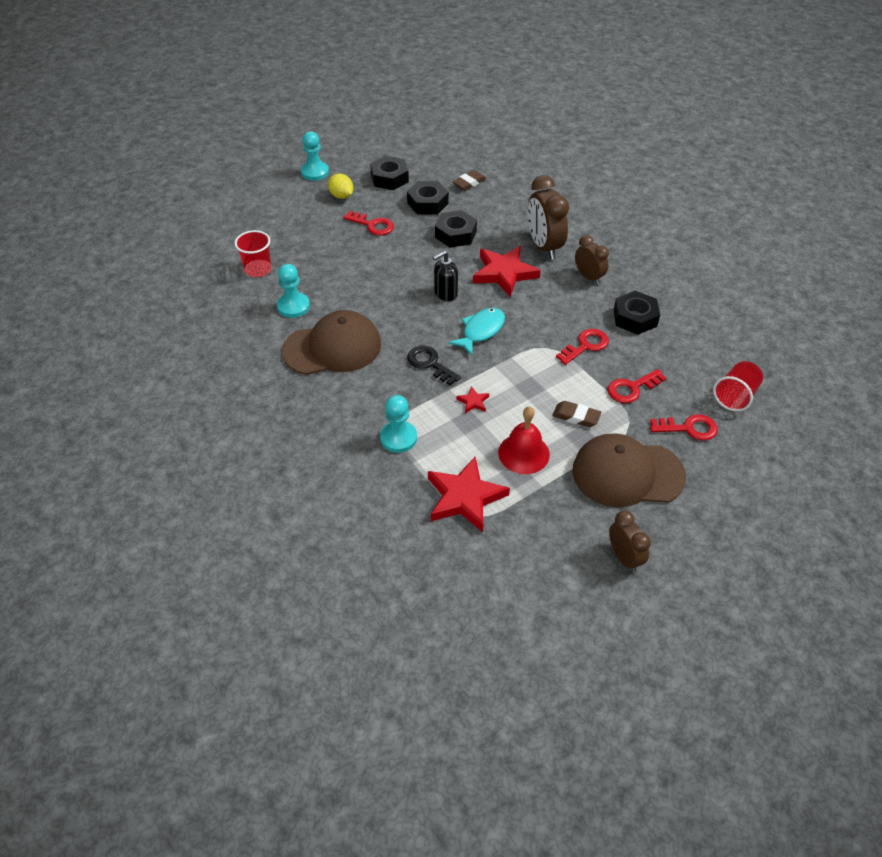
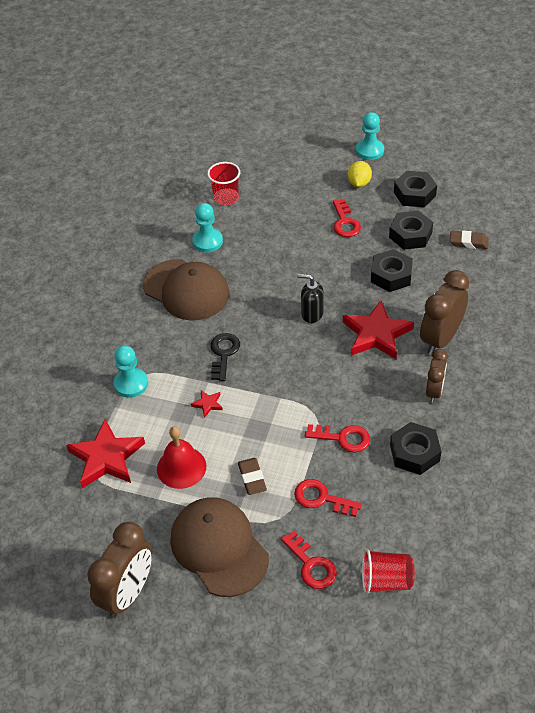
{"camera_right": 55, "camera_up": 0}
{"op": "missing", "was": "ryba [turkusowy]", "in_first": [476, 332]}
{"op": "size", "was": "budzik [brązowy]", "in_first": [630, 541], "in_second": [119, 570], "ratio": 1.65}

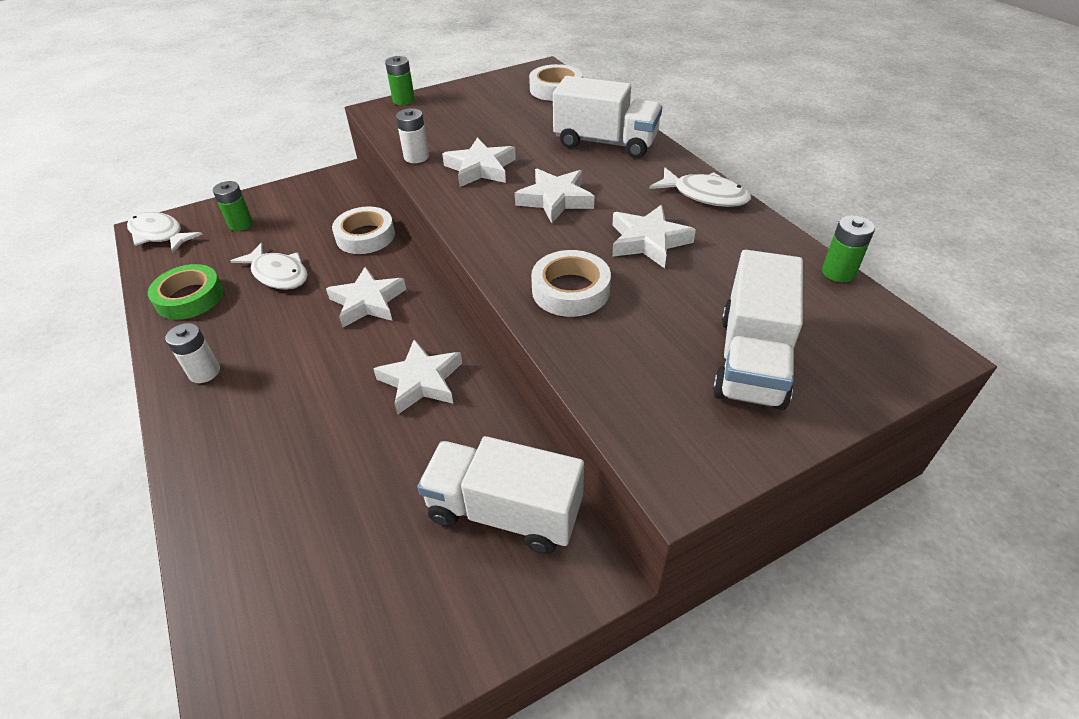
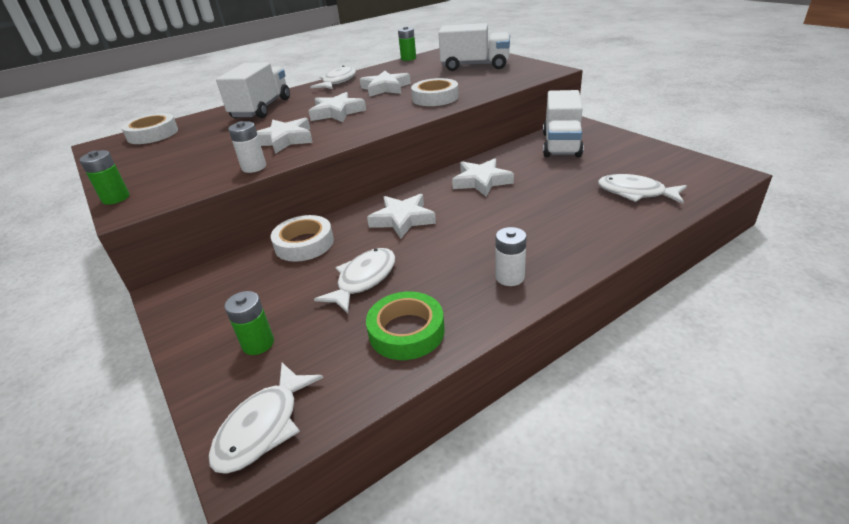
{"camera_right": -95, "camera_up": -10}
{"op": "appeared", "now": "ryba [biały]", "in_second": [642, 189]}

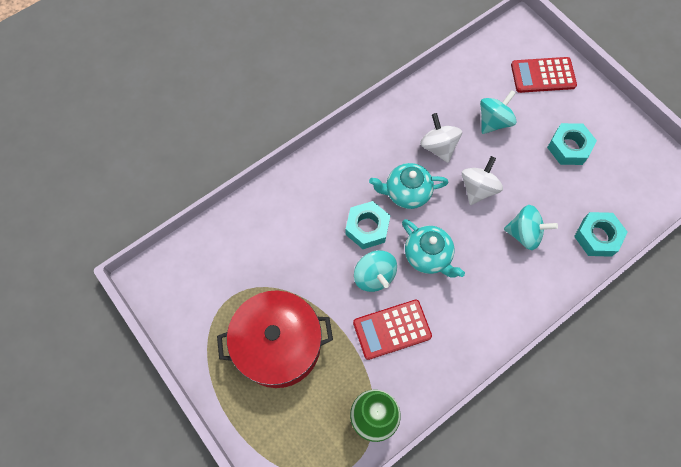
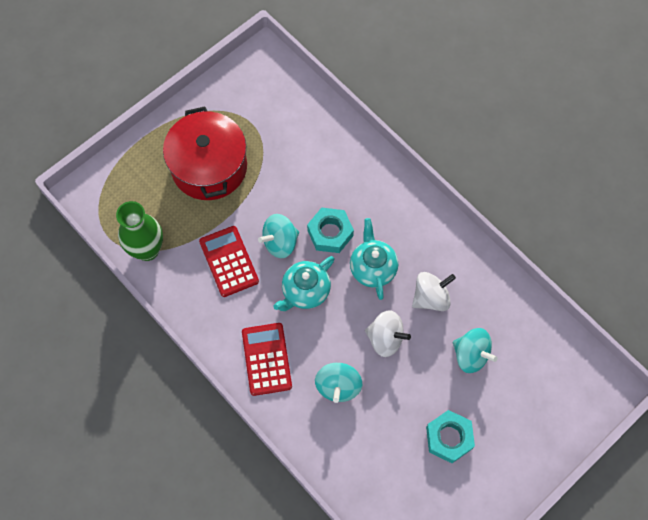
{"camera_right": 85, "camera_up": 0}
{"op": "relocated", "was": "kalkulator [czerwony]", "in_first": [544, 75], "in_second": [267, 359]}
{"op": "missing", "was": "nakrętka [turkusowy]", "in_first": [601, 234]}

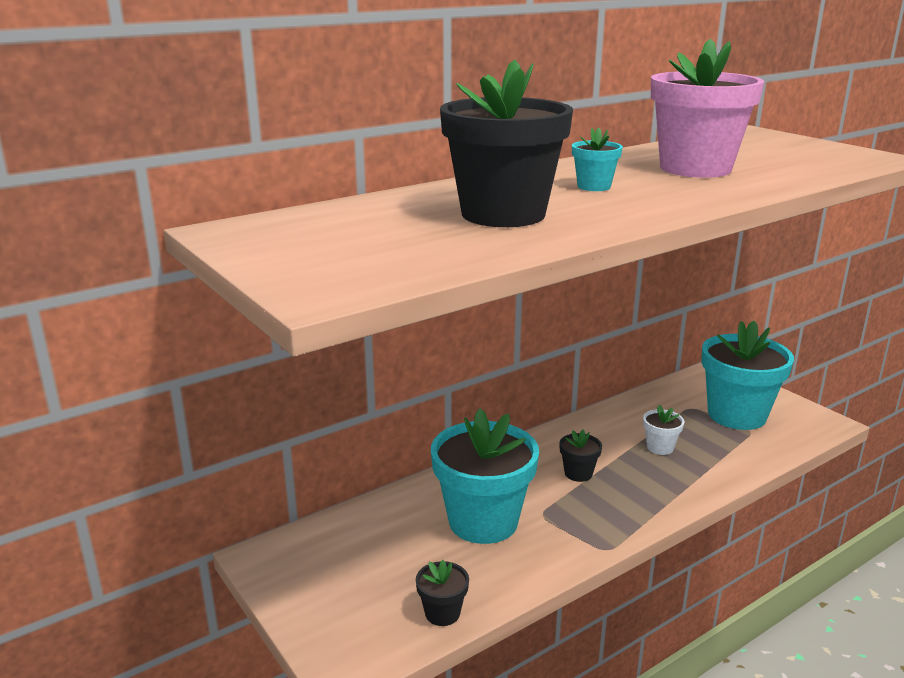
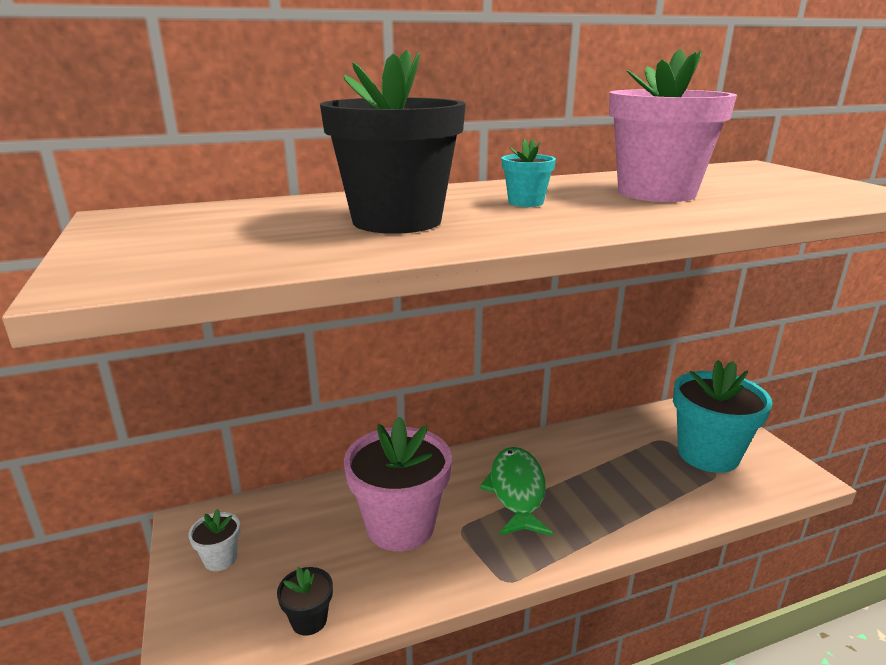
{"camera_right": 15, "camera_up": 0}
{"op": "colour", "was": "doniczka [turkusowy]", "now": "doniczka [różowy]", "in_first": [485, 476], "in_second": [398, 484]}
{"op": "exchanged", "was": "doniczka [czarny]", "now": "ryba [zielony]", "in_first": [580, 455], "in_second": [516, 491]}
{"op": "relocated", "was": "doniczka [biały]", "in_first": [663, 429], "in_second": [214, 540]}

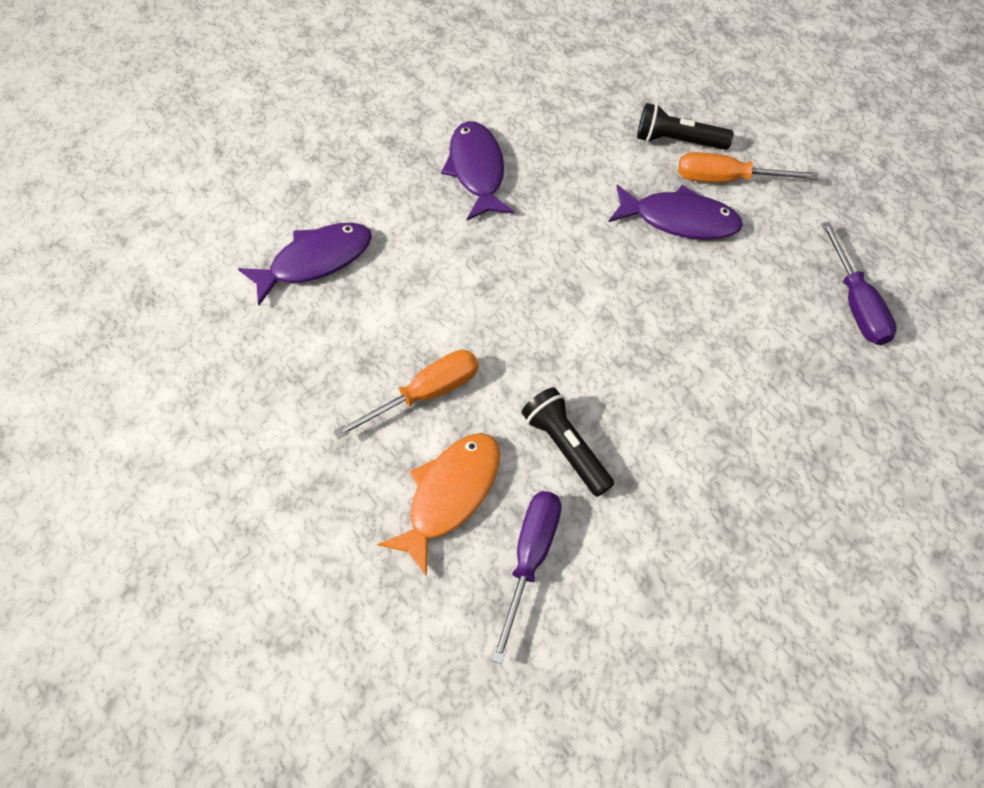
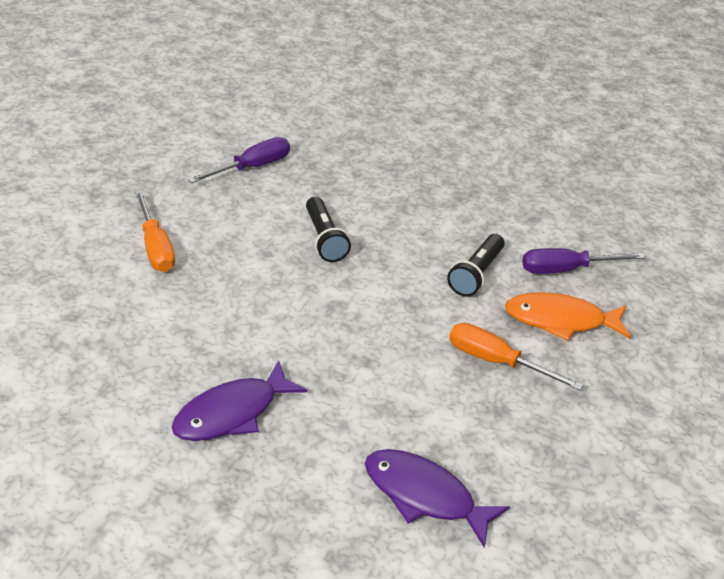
{"camera_right": -120, "camera_up": -20}
{"op": "missing", "was": "ryba [fioletowy]", "in_first": [676, 212]}
{"op": "relocated", "was": "latarka [czarny]", "in_first": [685, 126], "in_second": [328, 229]}

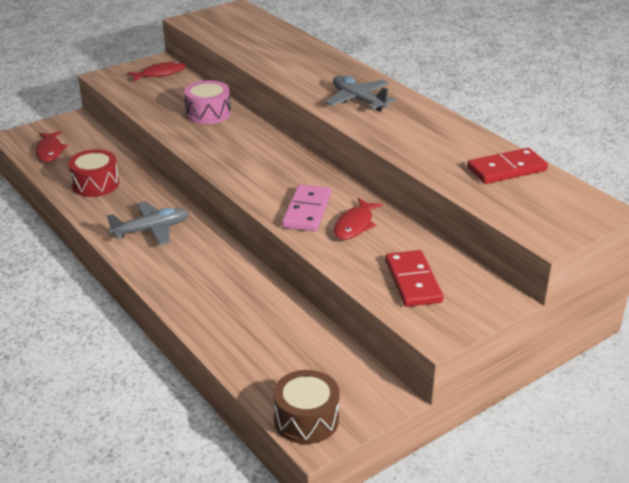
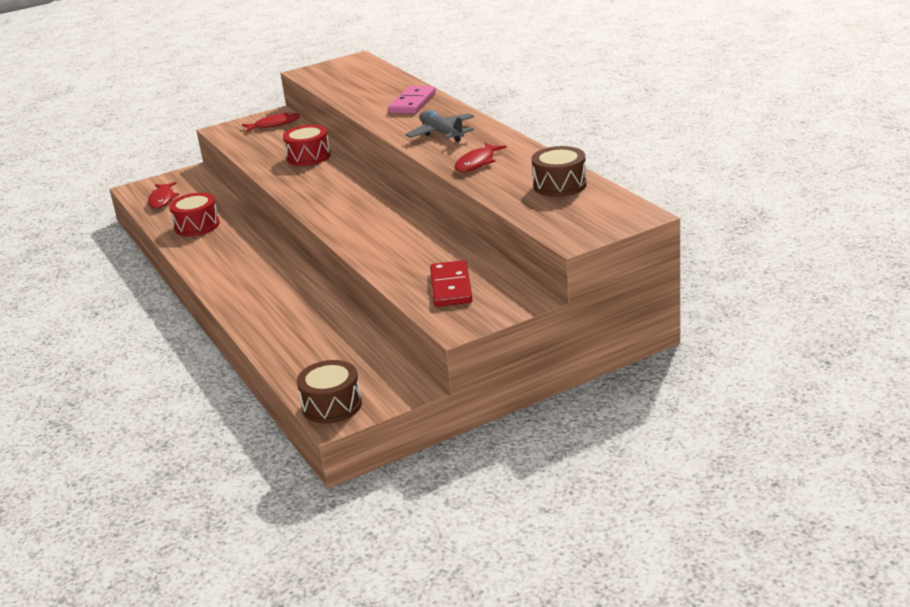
{"camera_right": 10, "camera_up": -5}
{"op": "missing", "was": "samolot [szary]", "in_first": [148, 223]}
{"op": "colour", "was": "bęben [różowy]", "now": "bęben [czerwony]", "in_first": [207, 102], "in_second": [307, 145]}
{"op": "relocated", "was": "kostka domina [różowy]", "in_first": [306, 208], "in_second": [412, 100]}
{"op": "relocated", "was": "ryba [czerwony]", "in_first": [358, 219], "in_second": [480, 157]}
{"op": "exchanged", "was": "kostka domina [czerwony]", "now": "bęben [brązowy]", "in_first": [507, 166], "in_second": [559, 171]}

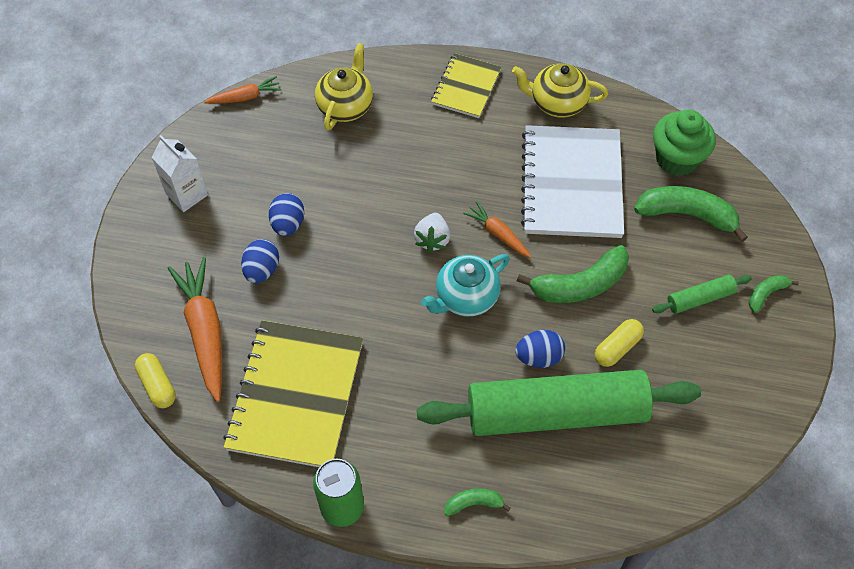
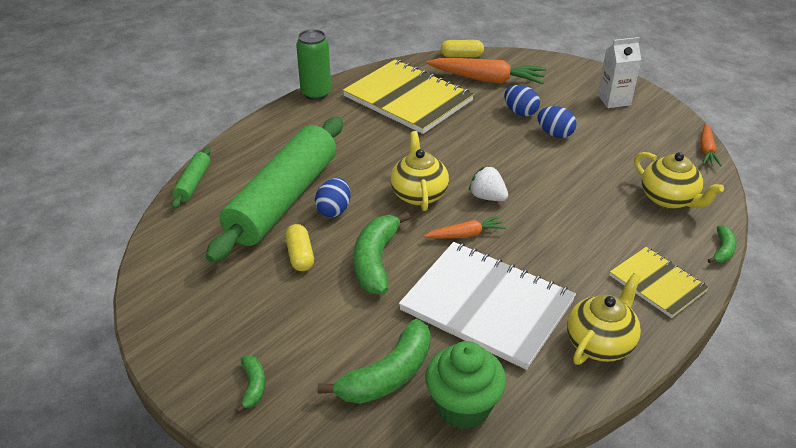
{"camera_right": 120, "camera_up": -20}
{"op": "colour", "was": "imbryk [turkusowy]", "now": "imbryk [żółty]", "in_first": [465, 285], "in_second": [419, 171]}
{"op": "relocated", "was": "banan [zielony]", "in_first": [477, 502], "in_second": [722, 244]}
{"op": "relocated", "was": "wałek do ciasta [zielony]", "in_first": [702, 294], "in_second": [191, 178]}

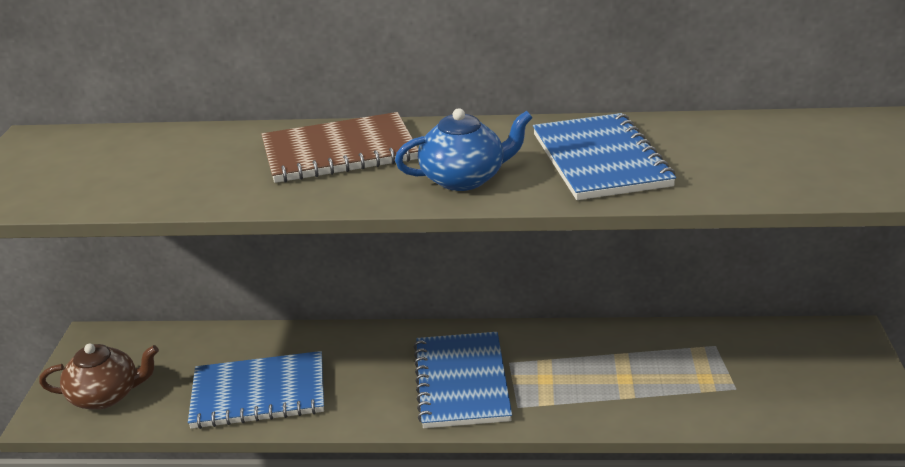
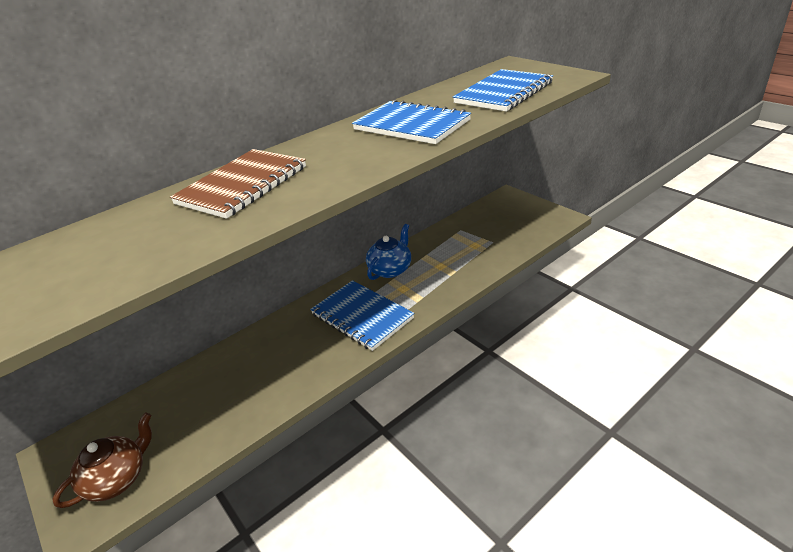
{"camera_right": -40, "camera_up": 5}
{"op": "relocated", "was": "zeszyt [niebieski]", "in_first": [256, 390], "in_second": [503, 90]}
{"op": "relocated", "was": "imbryk [niebieski]", "in_first": [464, 149], "in_second": [388, 252]}

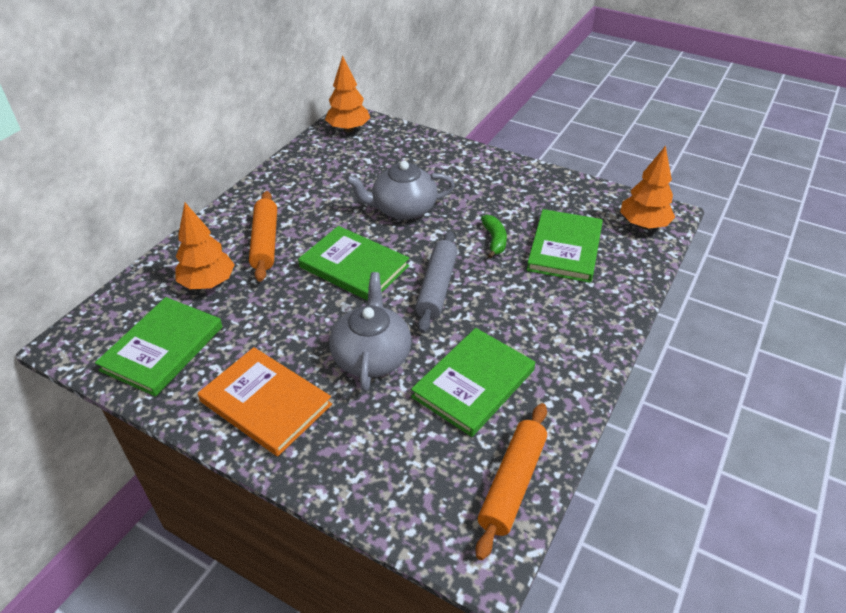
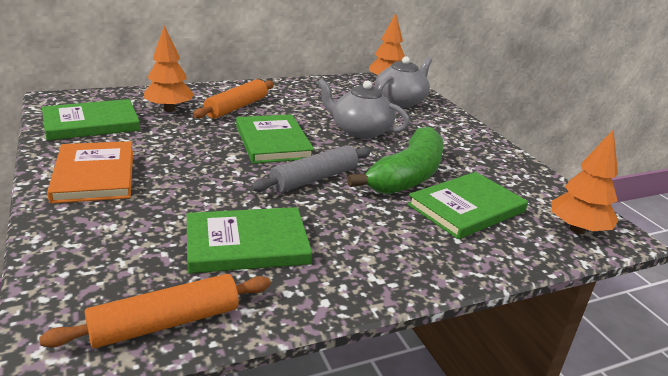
{"camera_right": 35, "camera_up": -15}
{"op": "relocated", "was": "imbryk [szary]", "in_first": [370, 332], "in_second": [403, 82]}
{"op": "size", "was": "banan [zielony]", "in_first": [494, 236], "in_second": [395, 160], "ratio": 2.24}

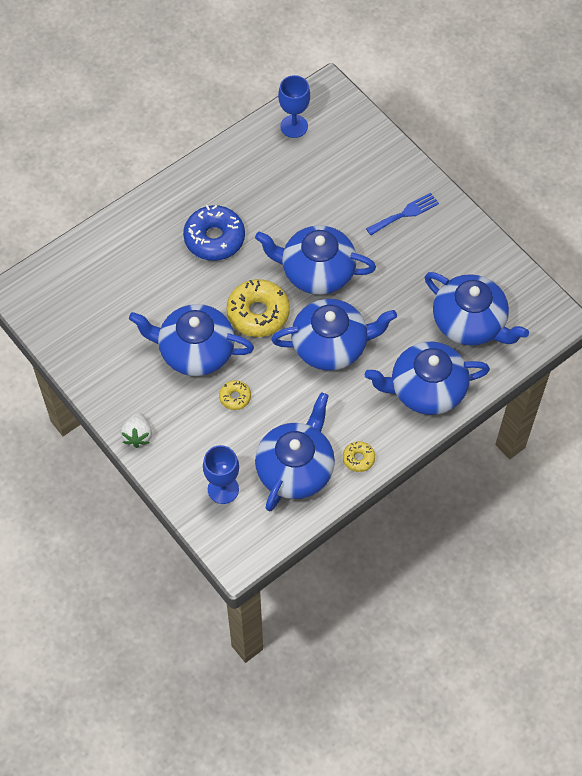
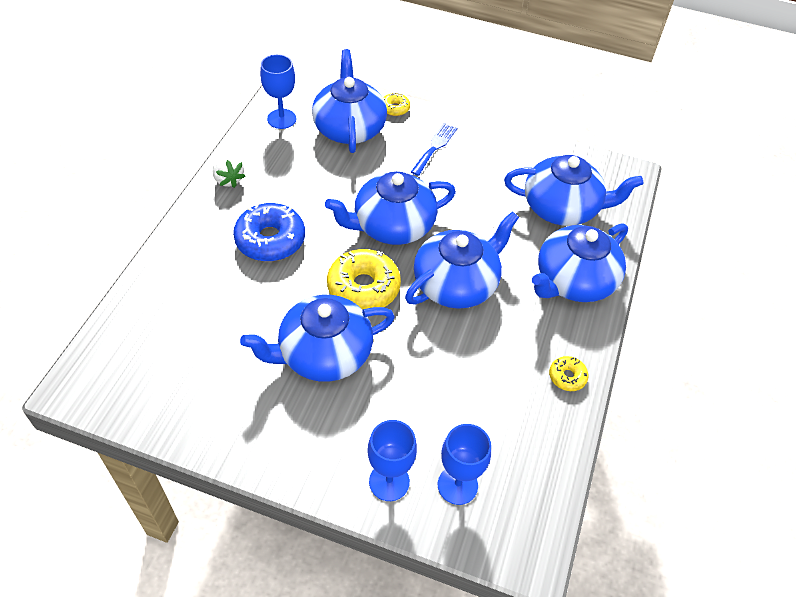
{"camera_right": -35, "camera_up": -10}
{"op": "relocated", "was": "truskawka [biały]", "in_first": [136, 430], "in_second": [228, 171]}
{"op": "relocated", "was": "donut [żółty]", "in_first": [235, 395], "in_second": [396, 104]}
{"op": "relocated", "was": "imbryk [niebieski]", "in_first": [295, 452], "in_second": [349, 101]}
{"op": "appeared", "now": "kielich [niebieski]", "in_second": [392, 460]}

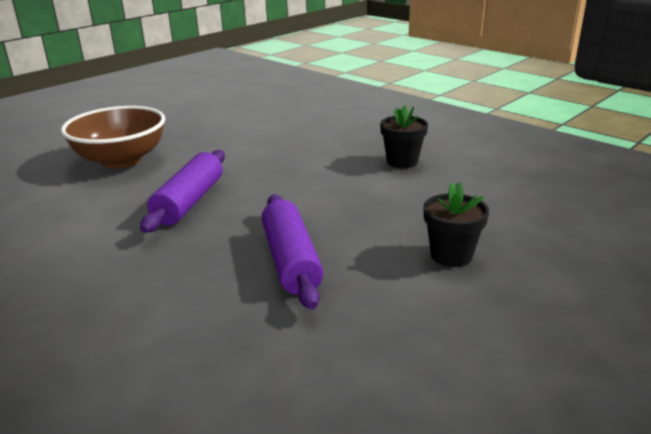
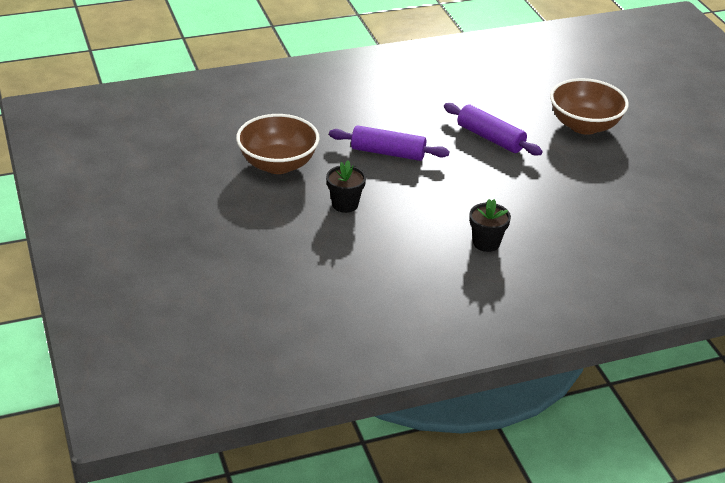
{"camera_right": 115, "camera_up": 10}
{"op": "appeared", "now": "miska [brązowy]", "in_second": [278, 144]}

